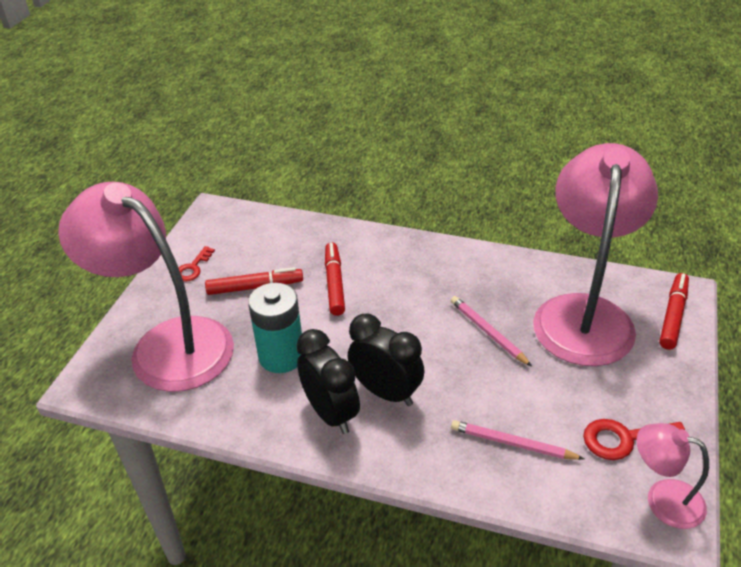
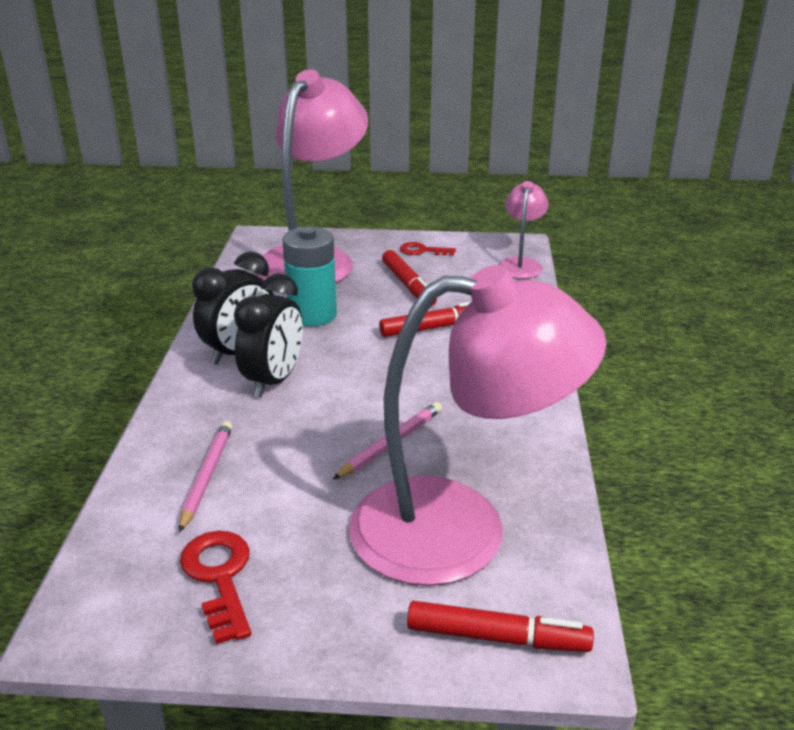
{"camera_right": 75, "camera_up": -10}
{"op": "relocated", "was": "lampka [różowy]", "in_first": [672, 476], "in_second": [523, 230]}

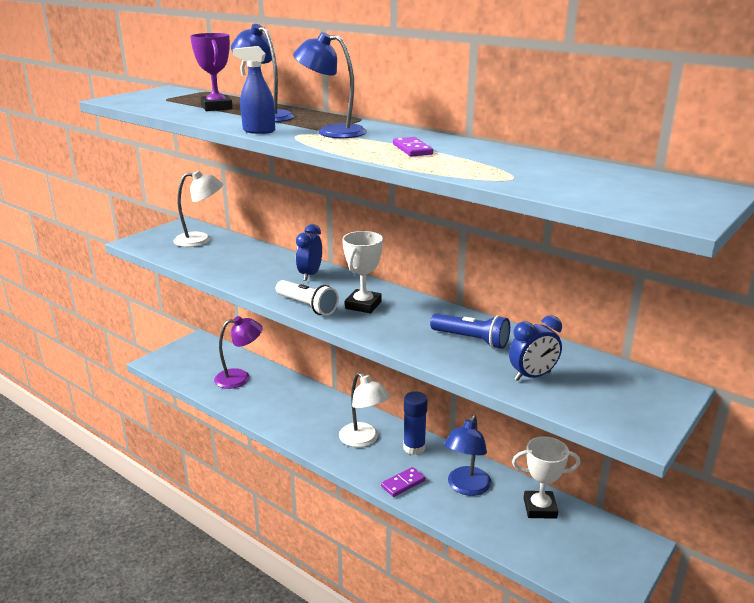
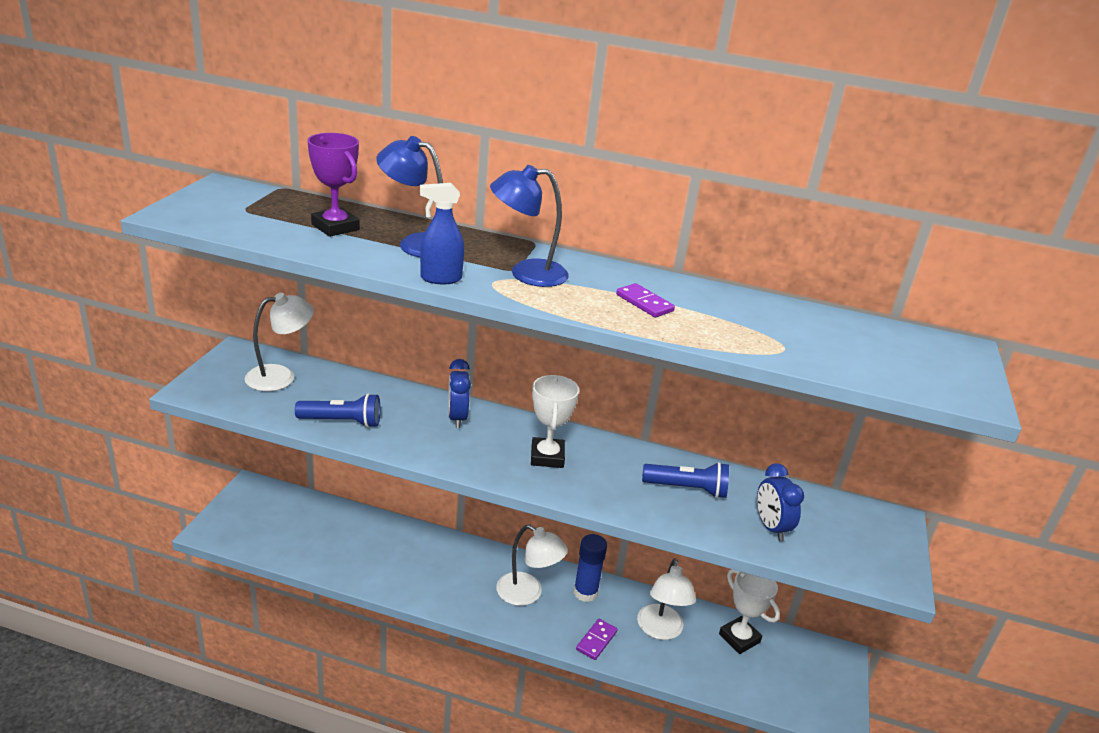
{"camera_right": -25, "camera_up": 5}
{"op": "missing", "was": "lampka [fioletowy]", "in_first": [238, 352]}
{"op": "missing", "was": "latarka [biały]", "in_first": [307, 298]}
{"op": "colour", "was": "lampka [niebieski]", "now": "lampka [biały]", "in_first": [467, 455], "in_second": [666, 599]}
{"op": "spun", "was": "budzik [niebieski]", "in_first": [535, 348], "in_second": [780, 502], "clockwise": 120}
{"op": "spun", "was": "puchar [biały]", "in_first": [546, 477], "in_second": [749, 611], "clockwise": 75}
{"op": "appeared", "now": "latarka [niebieski]", "in_second": [337, 410]}

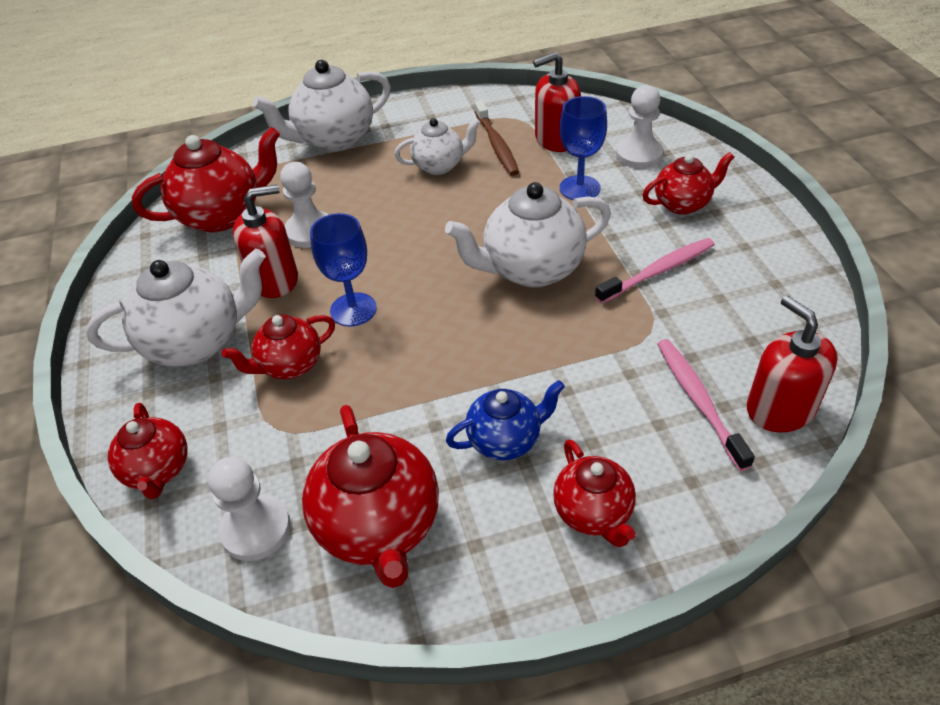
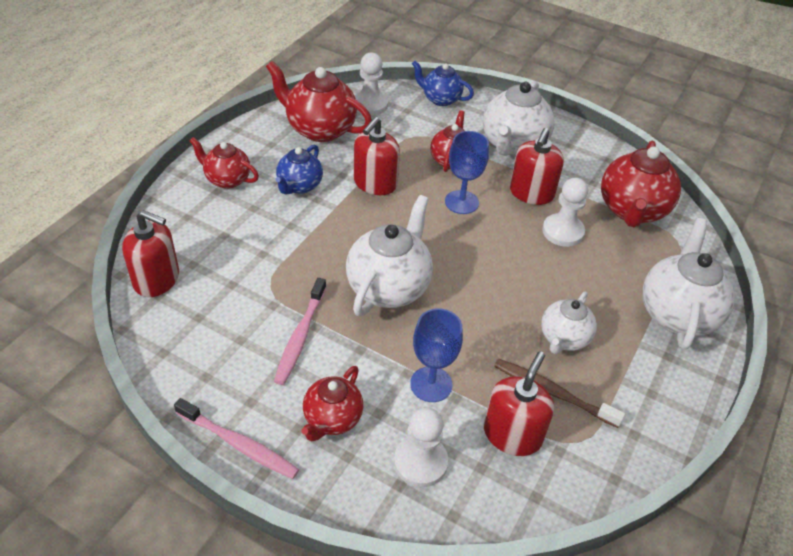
{"camera_right": 130, "camera_up": 0}
{"op": "colour", "was": "imbryk [czerwony]", "now": "imbryk [niebieski]", "in_first": [148, 451], "in_second": [443, 83]}
{"op": "relocated", "was": "szczoteczka do zębów [różowy]", "in_first": [706, 405], "in_second": [236, 438]}
{"op": "appeared", "now": "dozownik mydła [czerwony]", "in_second": [377, 156]}

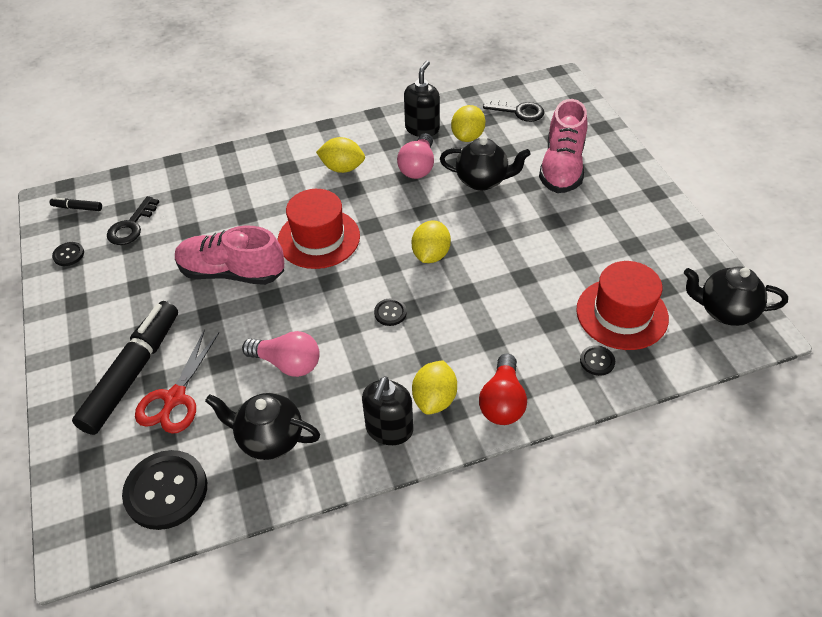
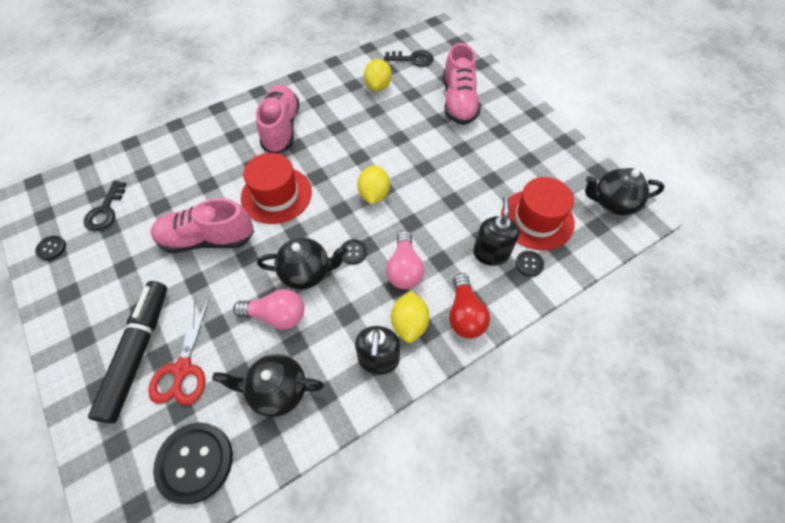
{"camera_right": -15, "camera_up": 10}
{"op": "missing", "was": "flamaster [czarny]", "in_first": [76, 204]}
{"op": "exchanged", "was": "cytryna [żółty]", "now": "but [różowy]", "in_first": [340, 155], "in_second": [278, 119]}
{"op": "relocated", "was": "żarówka [różowy]", "in_first": [415, 156], "in_second": [405, 259]}
{"op": "relocated", "was": "dozownik mydła [czarny]", "in_first": [422, 98], "in_second": [496, 231]}
{"op": "relocated", "was": "imbryk [czarny]", "in_first": [485, 163], "in_second": [302, 264]}

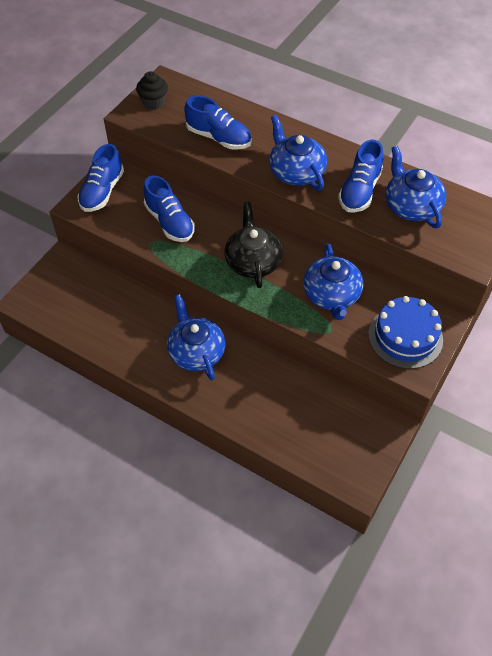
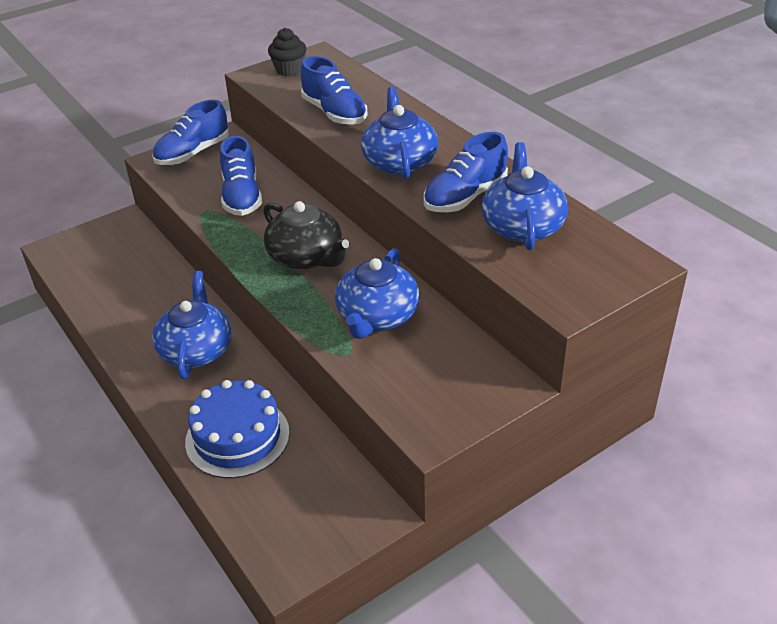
{"camera_right": 25, "camera_up": -15}
{"op": "spun", "was": "imbryk [czarny]", "in_first": [254, 245], "in_second": [306, 235], "clockwise": 120}
{"op": "relocated", "was": "tort [niebieski]", "in_first": [405, 332], "in_second": [237, 429]}

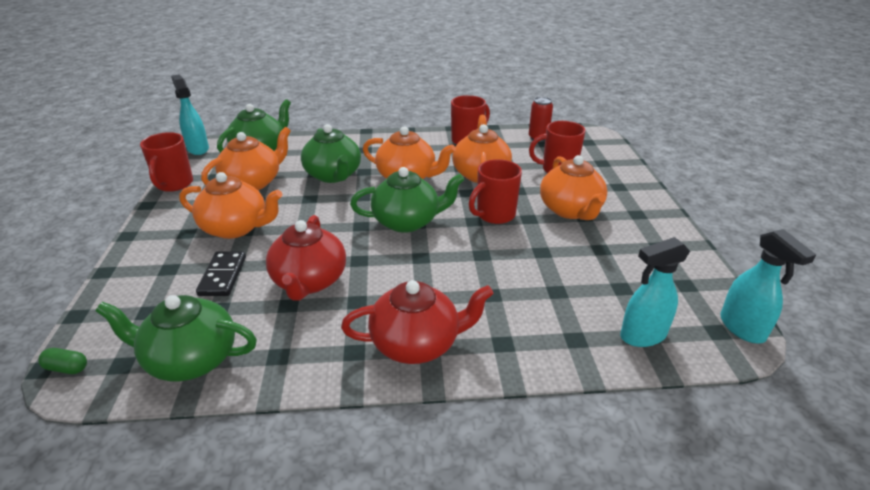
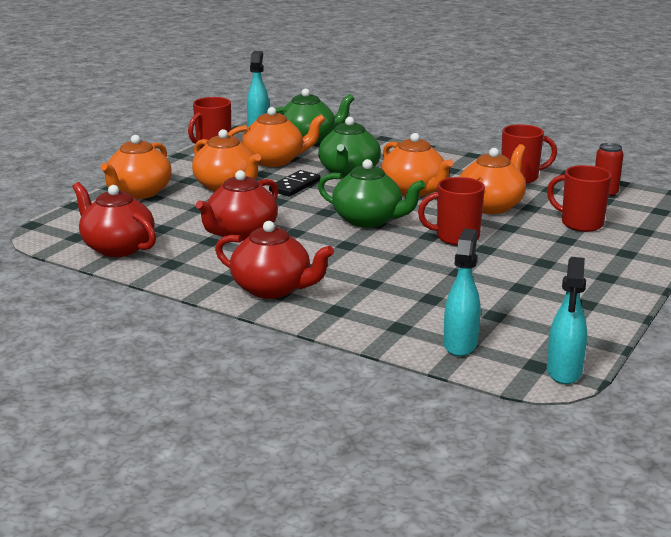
{"camera_right": 35, "camera_up": -10}
{"op": "missing", "was": "kapsułka [zielony]", "in_first": [62, 361]}
{"op": "colour", "was": "imbryk [zielony]", "now": "imbryk [czerwony]", "in_first": [176, 338], "in_second": [114, 219]}
{"op": "relocated", "was": "kostka domina [czarny]", "in_first": [221, 273], "in_second": [294, 183]}
{"op": "relocated", "was": "imbryk [pomarańczowy]", "in_first": [573, 187], "in_second": [136, 167]}
{"op": "spun", "was": "spryskiwacz [turkusowy]", "in_first": [655, 292], "in_second": [462, 292], "clockwise": 90}

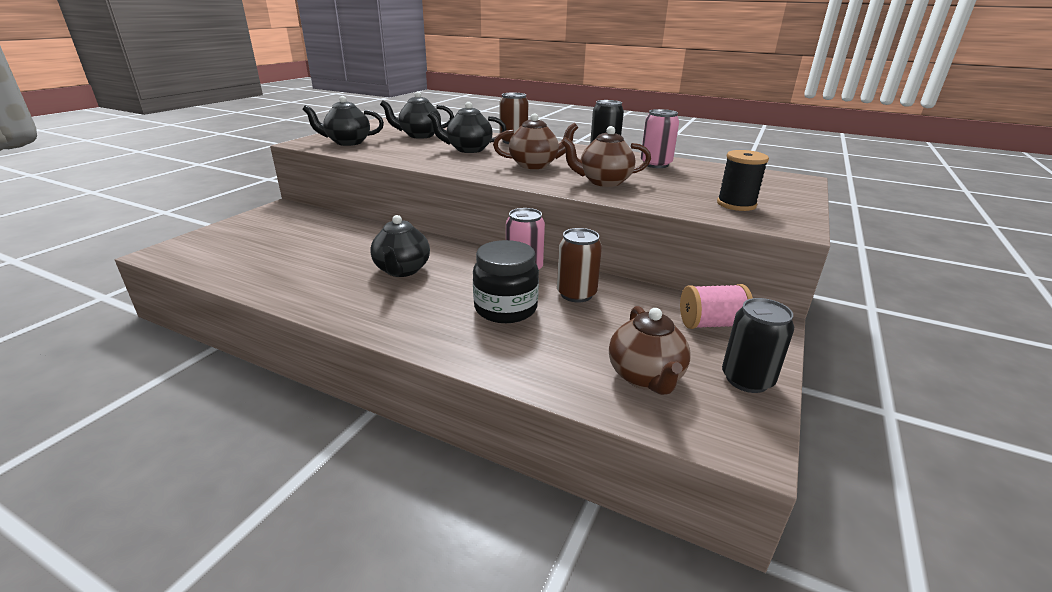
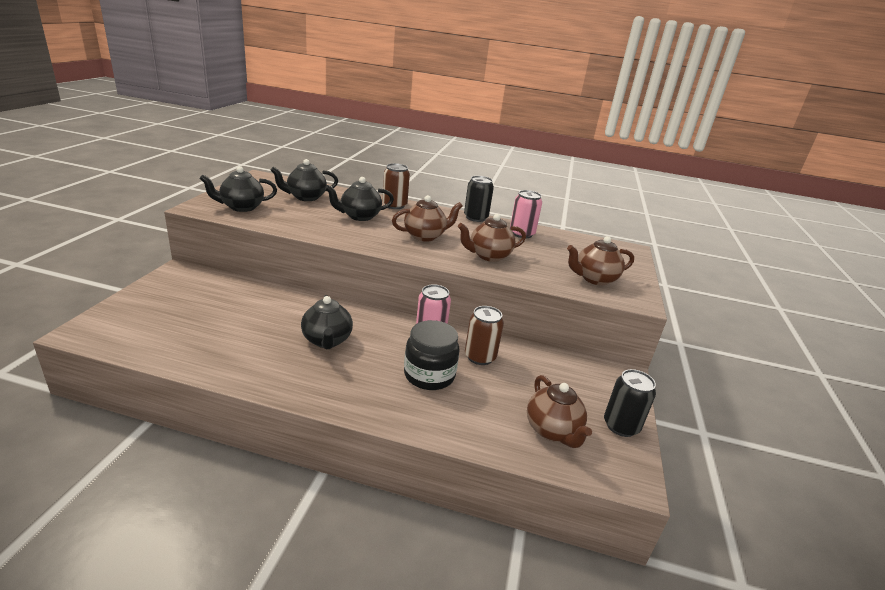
{"camera_right": -15, "camera_up": 0}
{"op": "missing", "was": "szpulka [różowy]", "in_first": [716, 306]}
{"op": "exchanged", "was": "szpulka [czarny]", "now": "imbryk [brązowy]", "in_first": [743, 180], "in_second": [600, 260]}

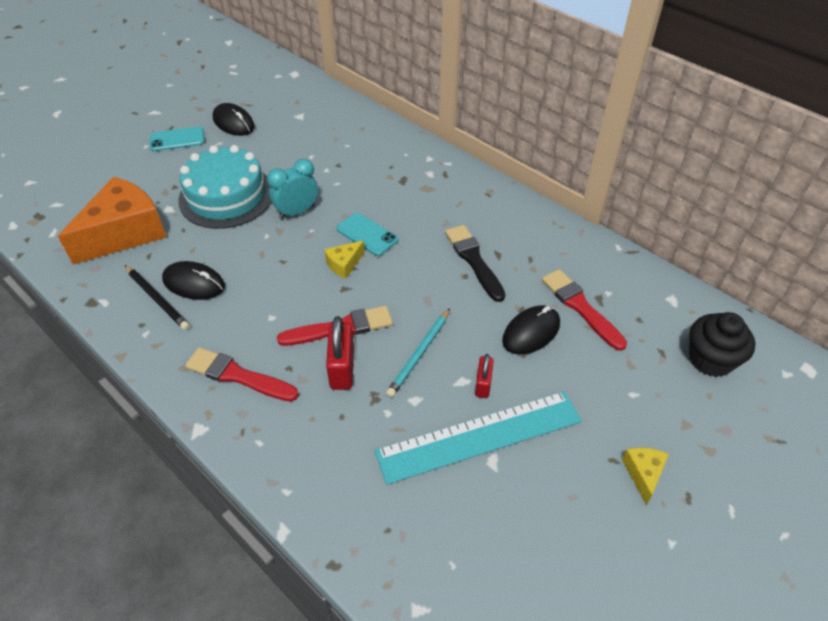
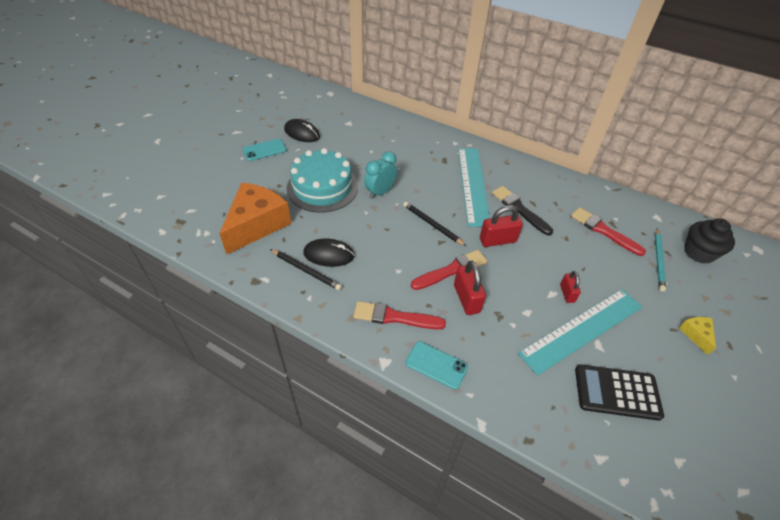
{"camera_right": -15, "camera_up": 0}
{"op": "exchanged", "was": "ser [żółty]", "now": "ołówek [czarny]", "in_first": [344, 260], "in_second": [434, 224]}
{"op": "relocated", "was": "telefon [turkusowy]", "in_first": [367, 234], "in_second": [436, 365]}
{"op": "relocated", "was": "ołówek [turkusowy]", "in_first": [418, 352], "in_second": [660, 260]}
{"op": "missing", "was": "myszka [czarny]", "in_first": [531, 330]}
{"op": "appeared", "now": "linijka [turkusowy]", "in_second": [474, 187]}
{"op": "appeared", "now": "kłódka [czerwony]", "in_second": [501, 226]}
{"op": "appeared", "now": "kalkulator [czarny]", "in_second": [619, 392]}

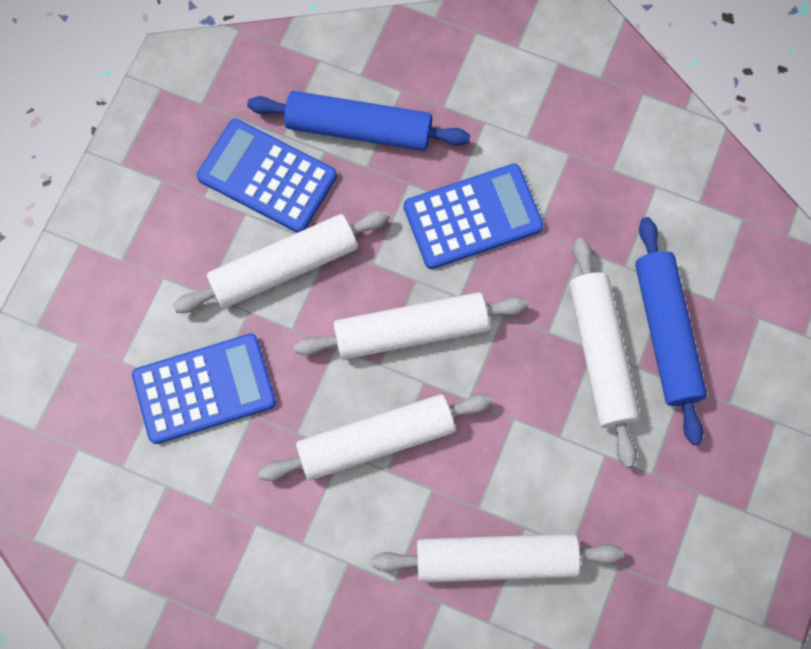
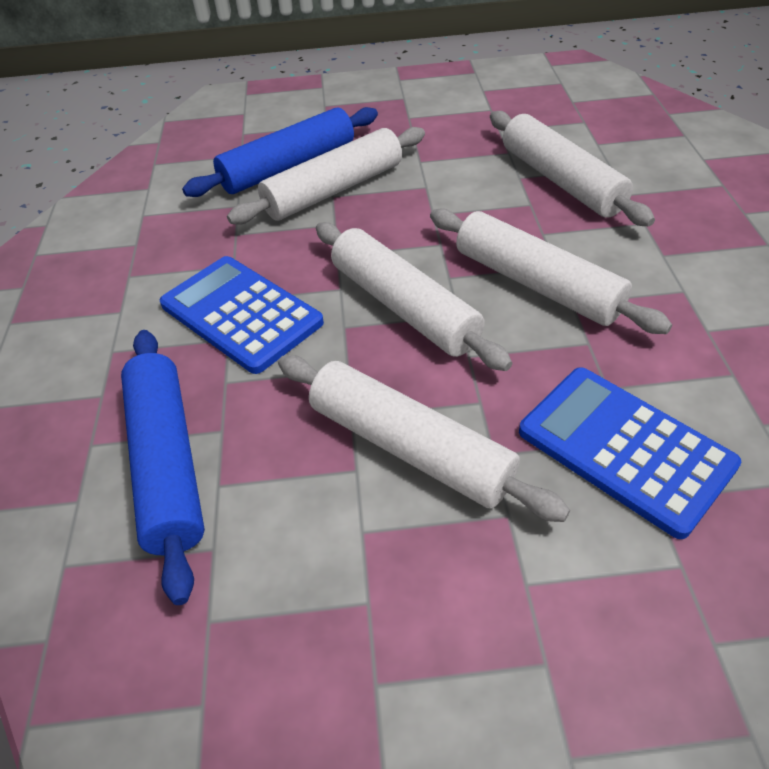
{"camera_right": -115, "camera_up": -25}
{"op": "missing", "was": "kalkulator [niebieski]", "in_first": [267, 176]}

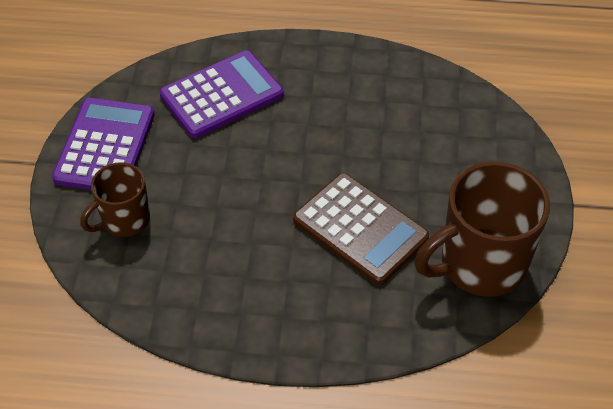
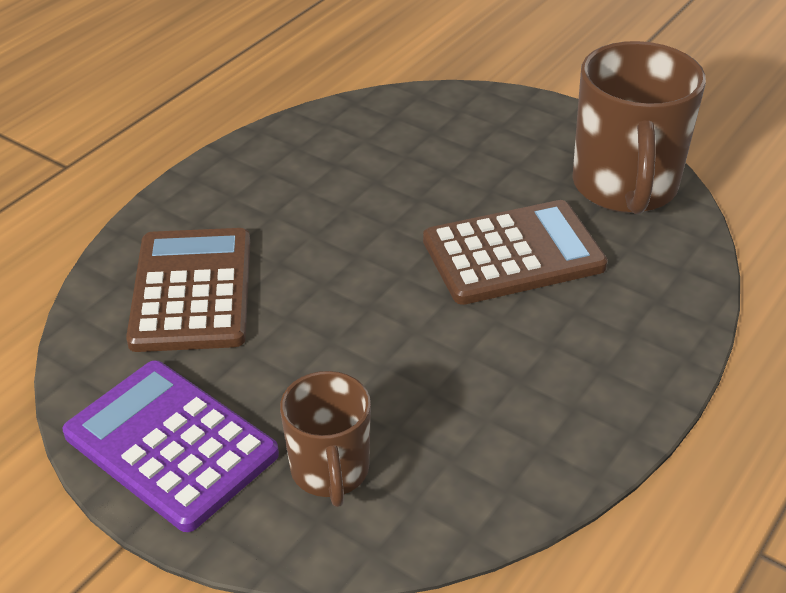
{"camera_right": -60, "camera_up": -10}
{"op": "colour", "was": "kalkulator [fioletowy]", "now": "kalkulator [brązowy]", "in_first": [221, 94], "in_second": [188, 290]}

